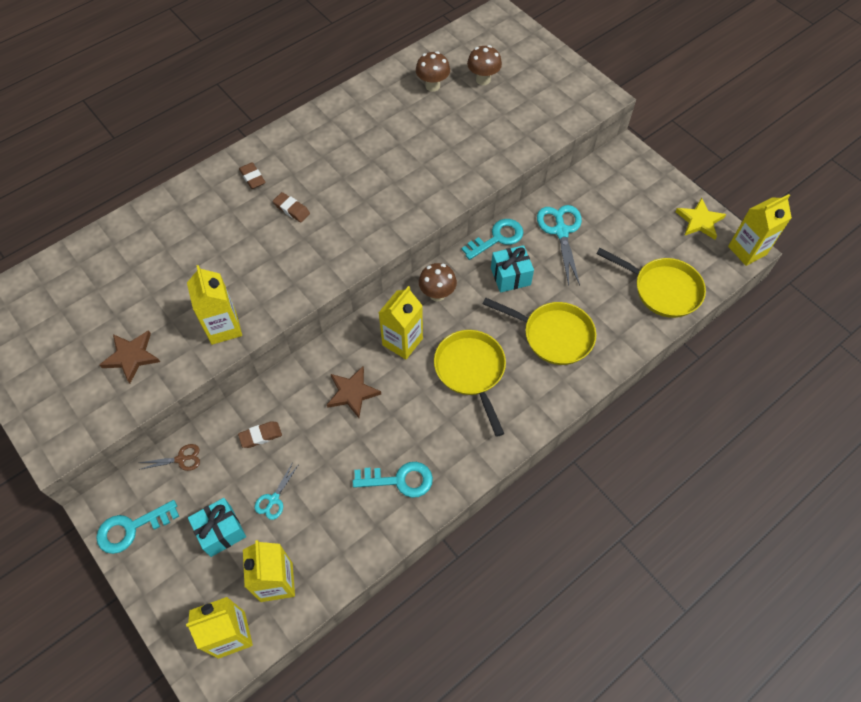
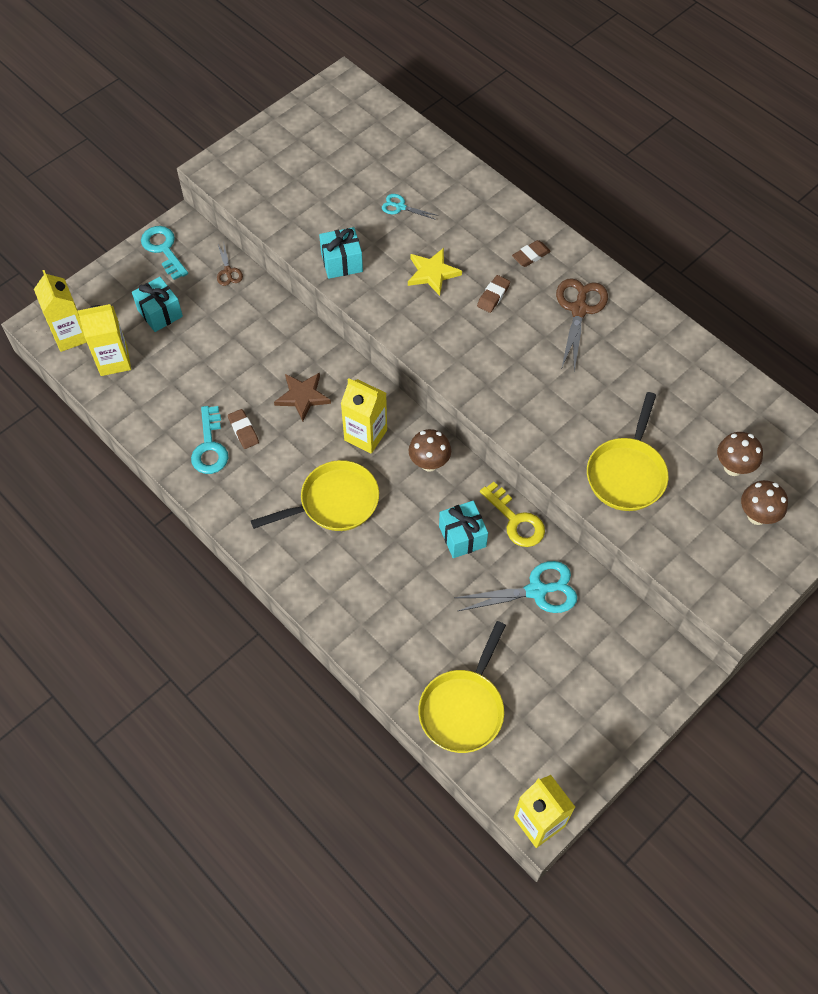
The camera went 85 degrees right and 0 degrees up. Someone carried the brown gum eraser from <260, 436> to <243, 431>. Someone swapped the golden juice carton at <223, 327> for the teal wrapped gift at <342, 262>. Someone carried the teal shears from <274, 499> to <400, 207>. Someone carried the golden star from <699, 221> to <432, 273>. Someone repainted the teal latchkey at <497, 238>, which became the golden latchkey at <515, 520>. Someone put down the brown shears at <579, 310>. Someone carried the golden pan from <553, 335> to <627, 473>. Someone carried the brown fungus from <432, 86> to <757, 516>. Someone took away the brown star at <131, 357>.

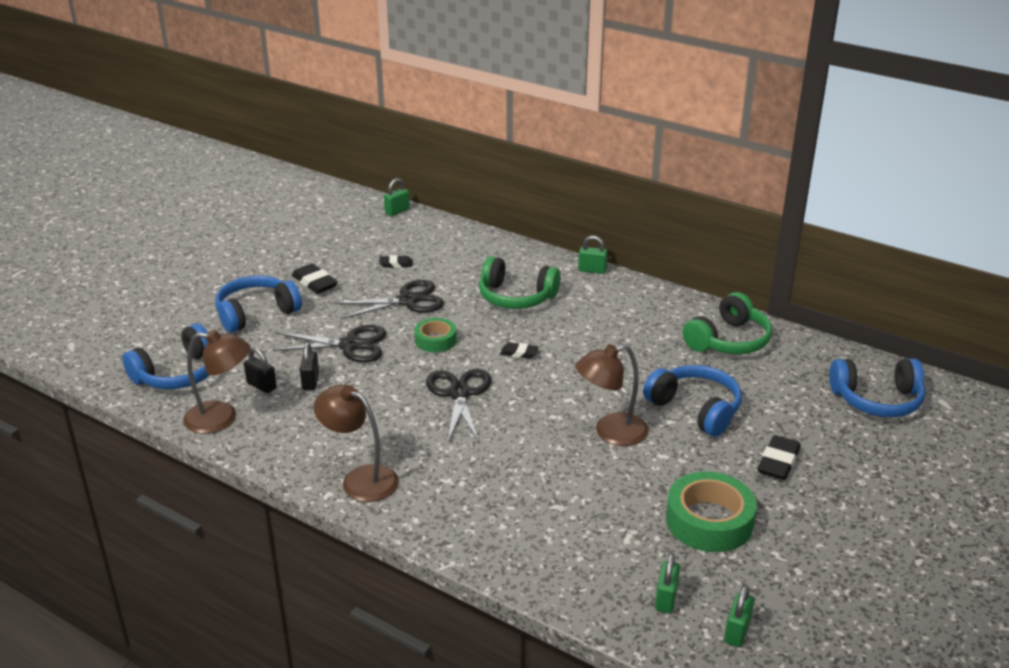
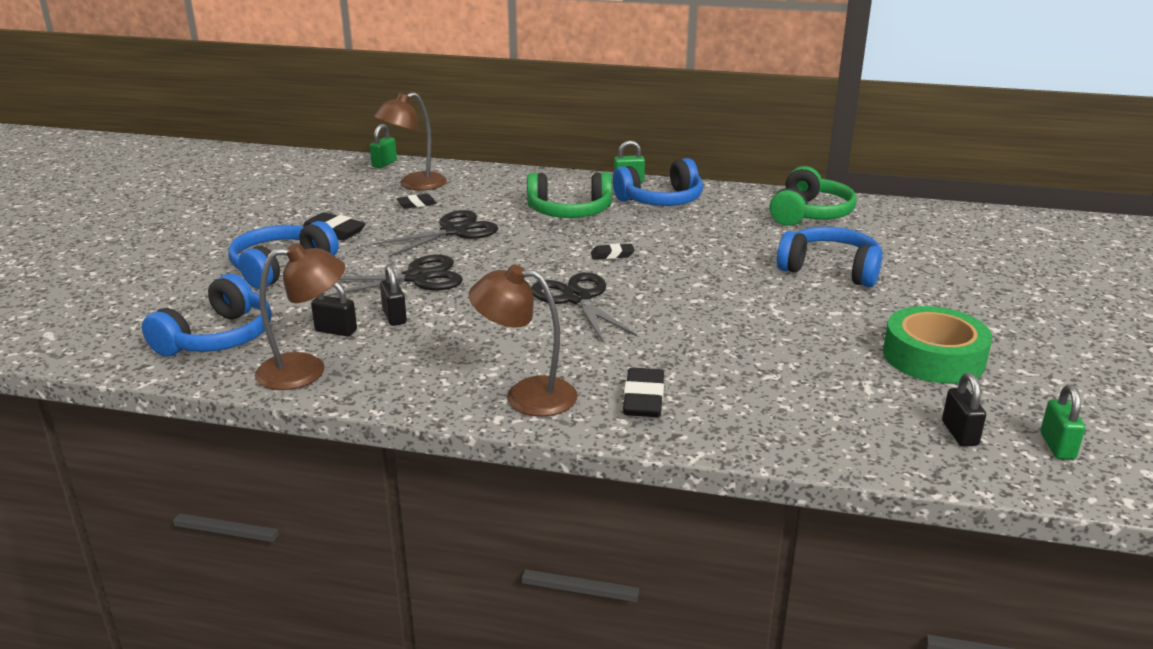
The camera went 20 degrees left and 5 degrees down. Someone carried the brown lamp from <610, 432> to <414, 185>. Someone carried the cobalt over-ear headphones from <877, 400> to <661, 200>. Someone carried the jet-black gum eraser from <778, 462> to <643, 399>. Someone repainted the emerald small lock at <666, 599>, which became the jet-black small lock at <959, 433>. Someone took away the emerald sticky tape at <435, 340>.

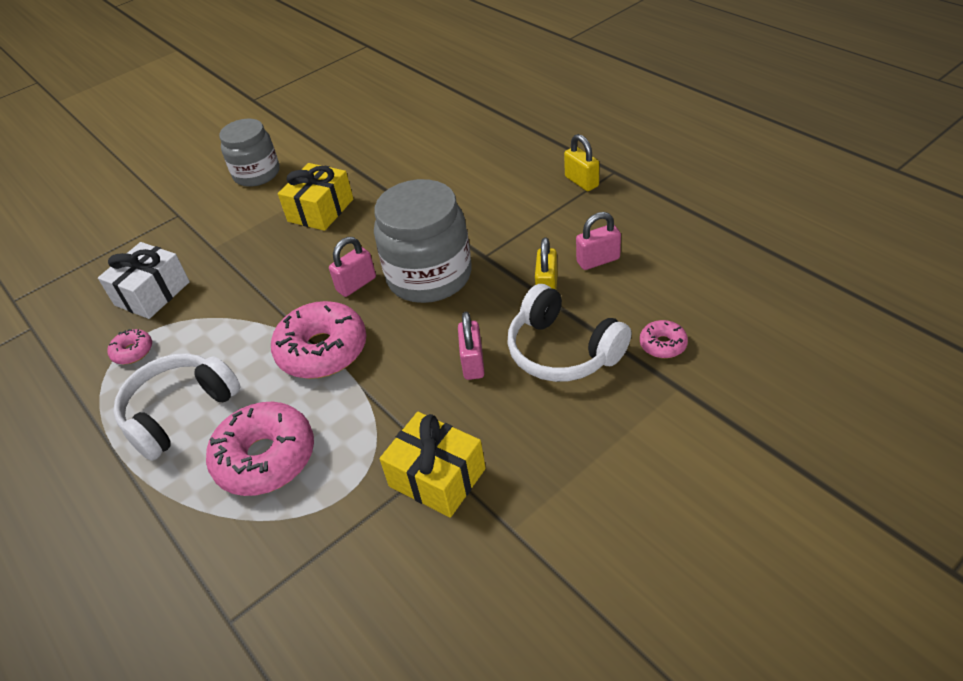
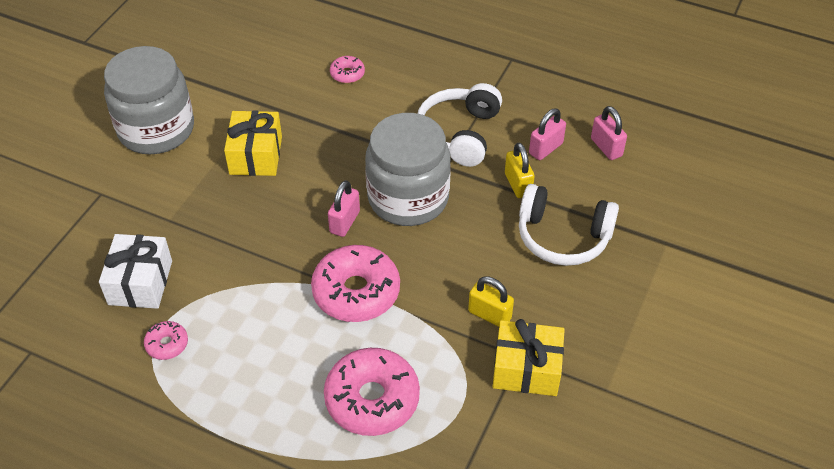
The camera went 30 degrees left and 5 degrees up. Someone scaled the grey preserve jar at <257, 174> by 1.50. Someone carried the rosy doughnut from <663, 344> to <347, 74>. Someone carried the pure white over-ear headphones from <179, 412> to <459, 134>. Someone carried the golden small lock from <581, 182> to <489, 315>. Someone carried the rosy small lock from <473, 363> to <606, 147>.

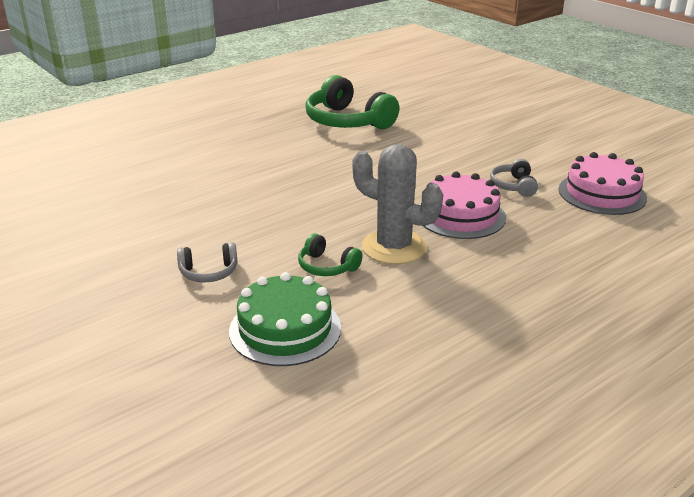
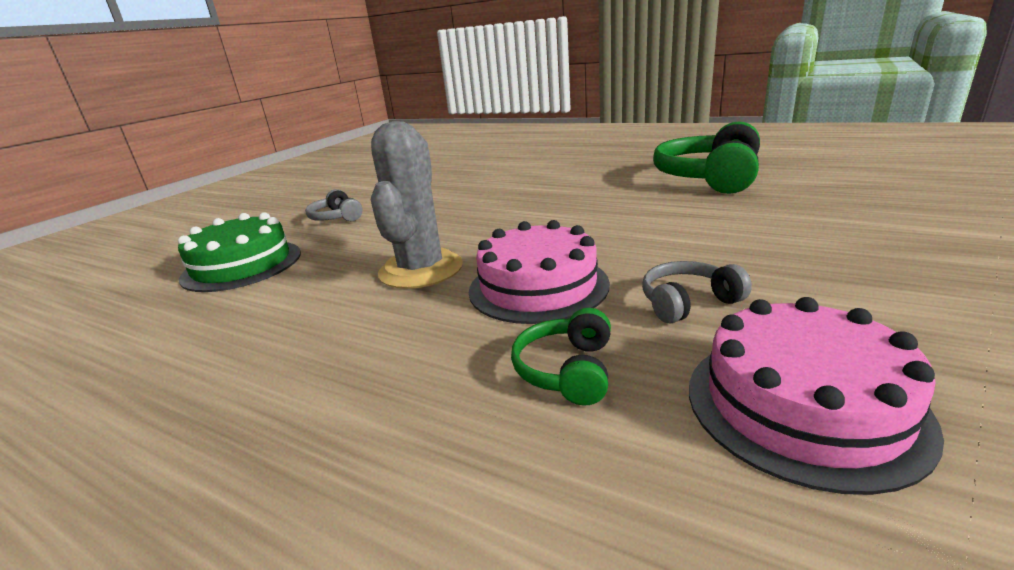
The camera went 70 degrees right and 5 degrees down. Someone carried the emerald over-ear headphones from <327, 266> to <567, 370>.

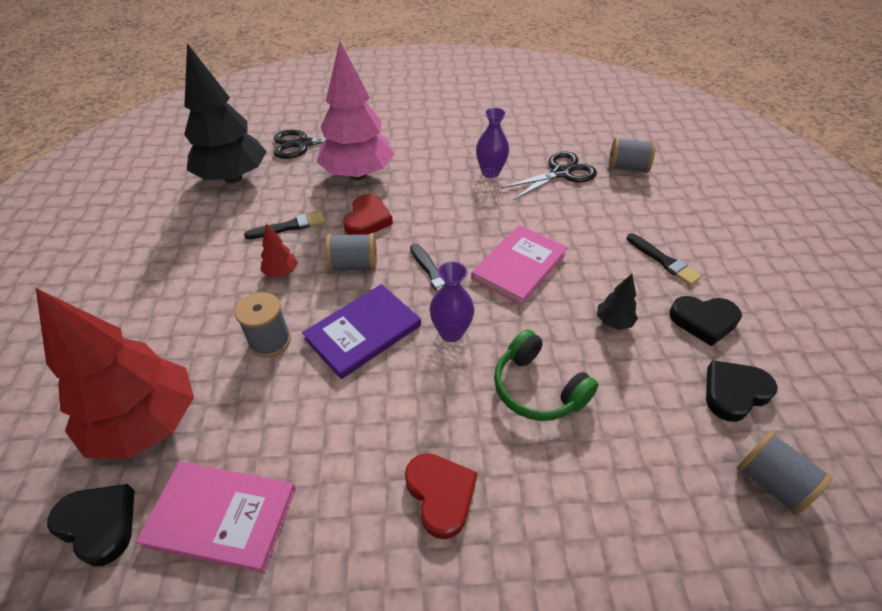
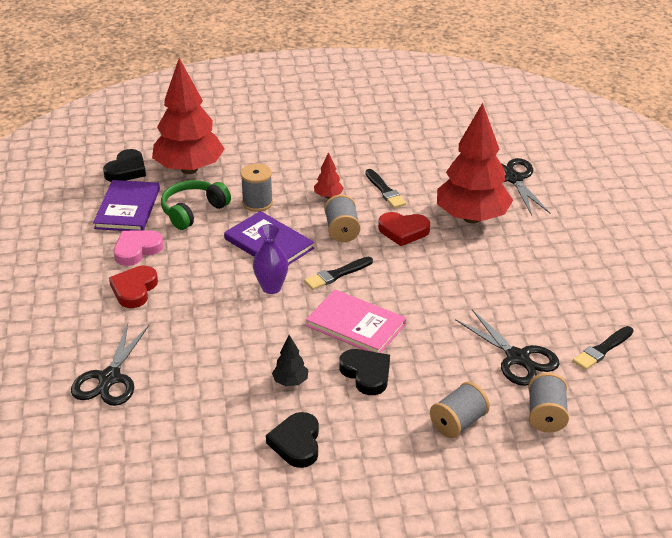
The camera went 85 degrees right and 10 degrees down. Someone put down the jet-black shears at <109, 378>. Someone repainted the rosy hardcover at <221, 516>, which became the royal purple hardcover at <127, 208>. Someone rotated the red love heart at <440, 495> by 135 degrees clockwise. Someone put down the rosy love heart at <137, 250>. Someone carried the emerald over-ear headphones from <537, 388> to <193, 211>. Someone carried the jet-black love heart from <734, 392> to <366, 374>. Someone carried the grey spool from <771, 482> to <458, 423>. Someone repainted the rosy tree at <358, 175>, which became the red tree at <472, 218>. Someone carried the jet-black paintbrush from <663, 261> to <602, 349>. Someone took away the jet-black tree at <233, 178>. Someone took away the royal purple flower vase at <490, 172>.

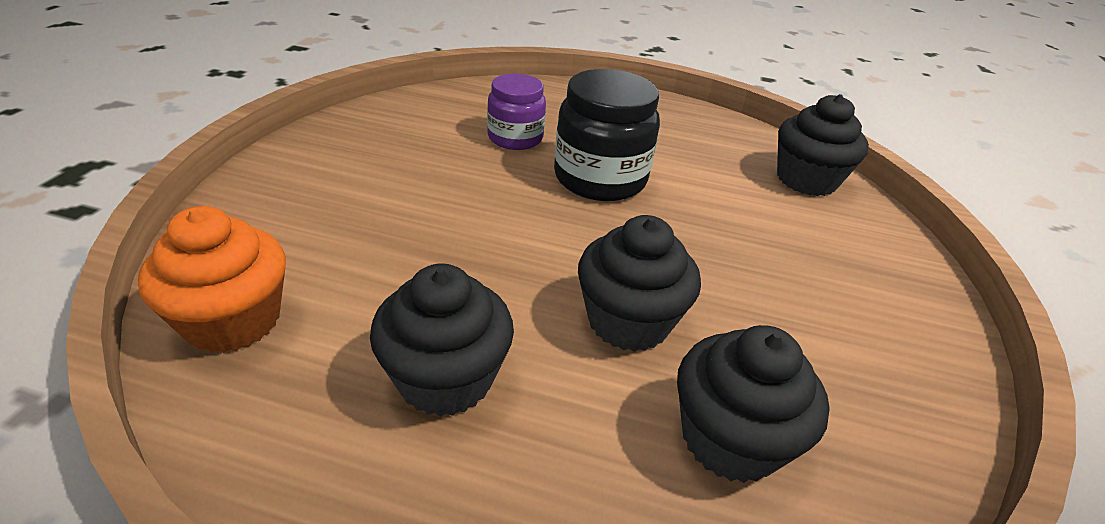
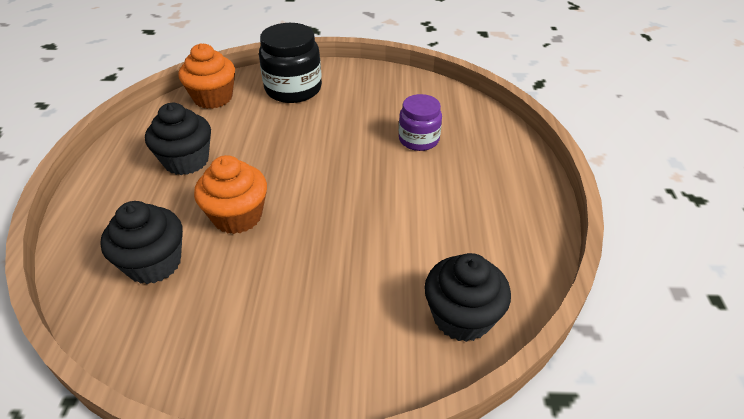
The camera went 80 degrees right and 5 degrees up. Someone repainted the jet-black muffin at <628, 321>, which became the orange muffin at <237, 216>. Someone carried the jet-black preserve jar from <600, 178> to <293, 89>.

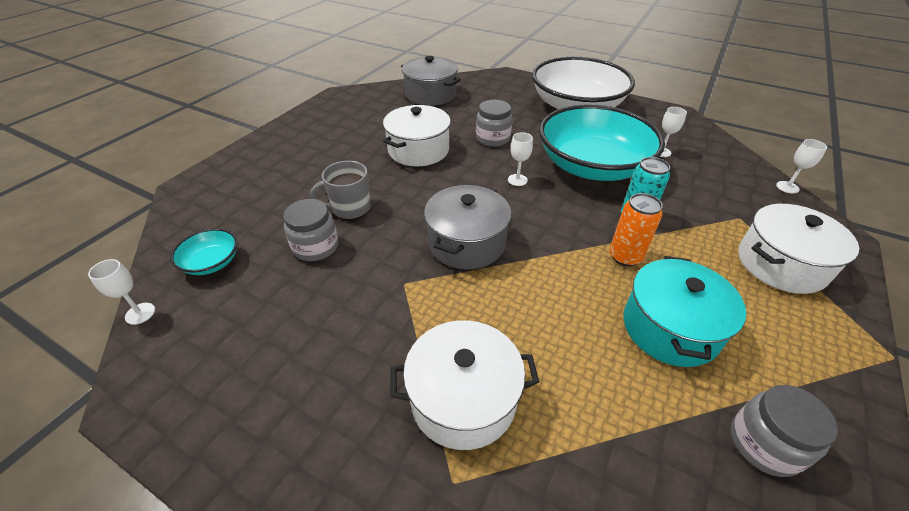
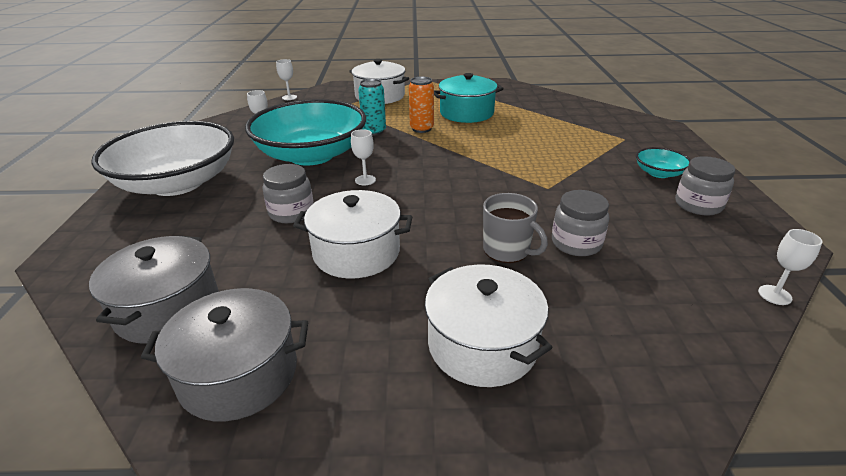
The camera went 120 degrees left and 10 degrees down. Someone carried the grey stockpot from <466, 242> to <239, 374>. Someone carried the pure white stockpot from <463, 398> to <482, 345>. Someone carried the teal bowl from <212, 262> to <659, 173>. Someone carried the grey preserve jar from <764, 444> to <698, 205>.

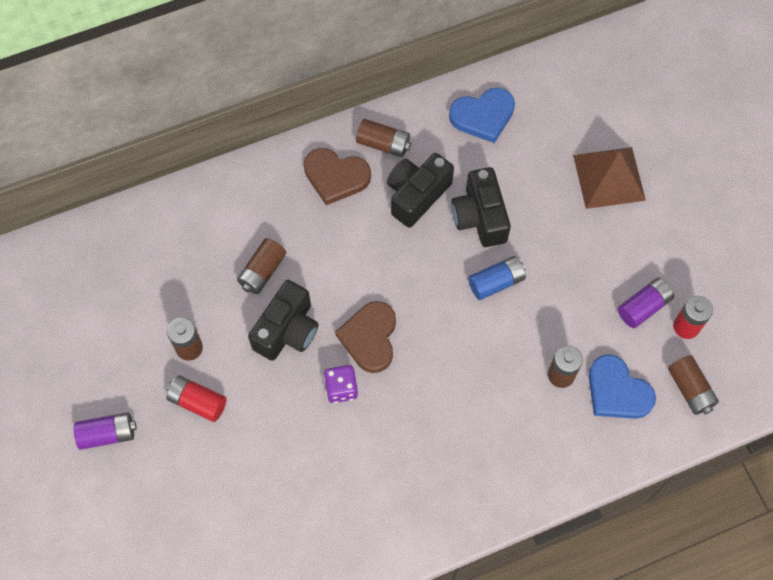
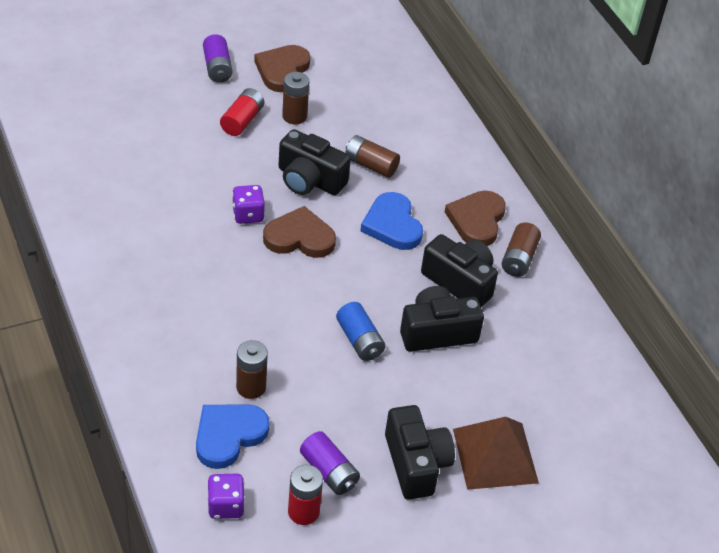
The camera went 85 degrees right and 20 degrees down. Someone swapped the brown AA battery at <690, 389> for the royal purple dice at <226, 506>. Someone put down the brown love heart at <282, 70>. Someone carried the cobalt love heart from <483, 116> to <392, 225>. Someone put down the jet-black compact camera at <416, 464>.

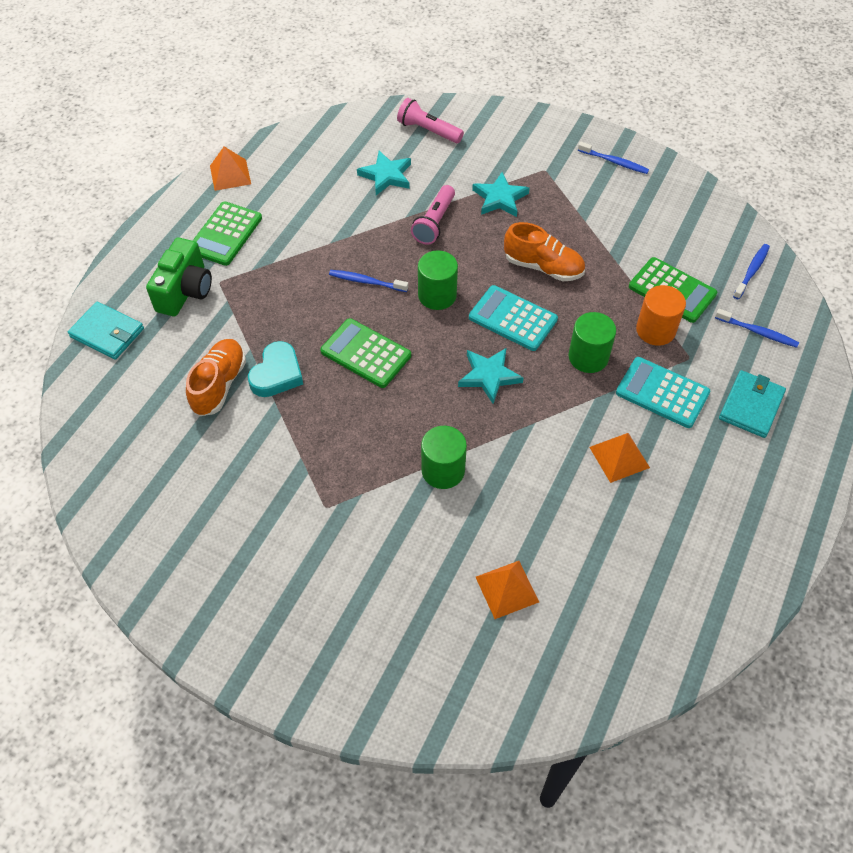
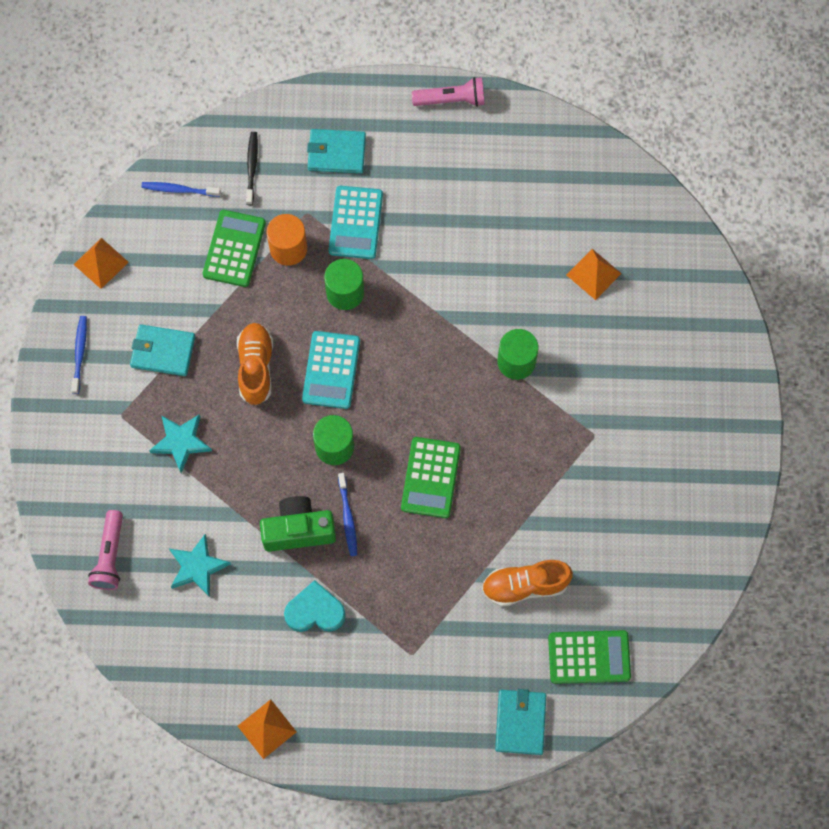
The camera went 115 degrees left and 15 degrees up. Someone carried the orange pyramid shape from <619, 457> to <101, 263>. Someone put down the teal wallet at <163, 351>. Someone repainted the cobalt dental brush at <757, 332>, which became the jet-black dental brush at <252, 167>. Someone carried the emerald compact camera from <185, 291> to <298, 530>. Someone carried the teal love heart from <277, 374> to <315, 611>. Someone carried the rosy flashlight from <434, 223> to <451, 100>. Someone carried the emerald calculator from <225, 234> to <589, 657>. Someone took away the teal star at <489, 376>.

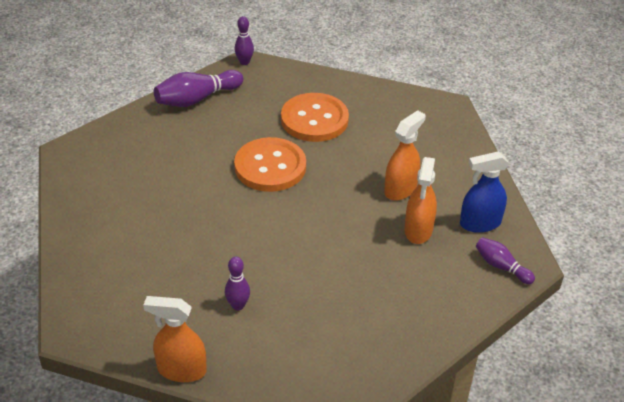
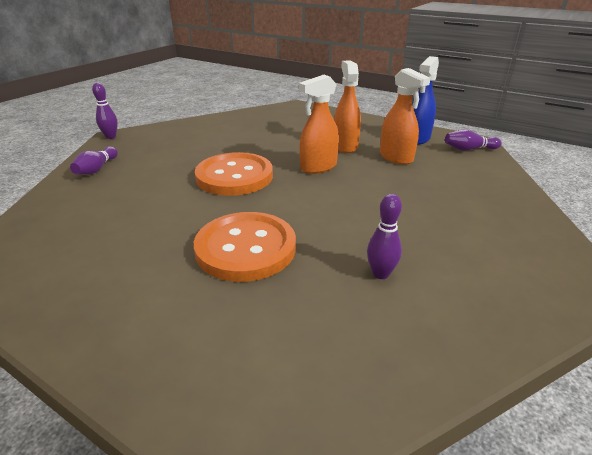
The camera went 45 degrees left and 10 degrees down. Someone scaled the royal purple tenpin at <197, 99> by 0.59. Someone carried the orange sewing button from <314, 119> to <246, 248>. Someone carried the orange spray bottle from <181, 370> to <318, 167>.

